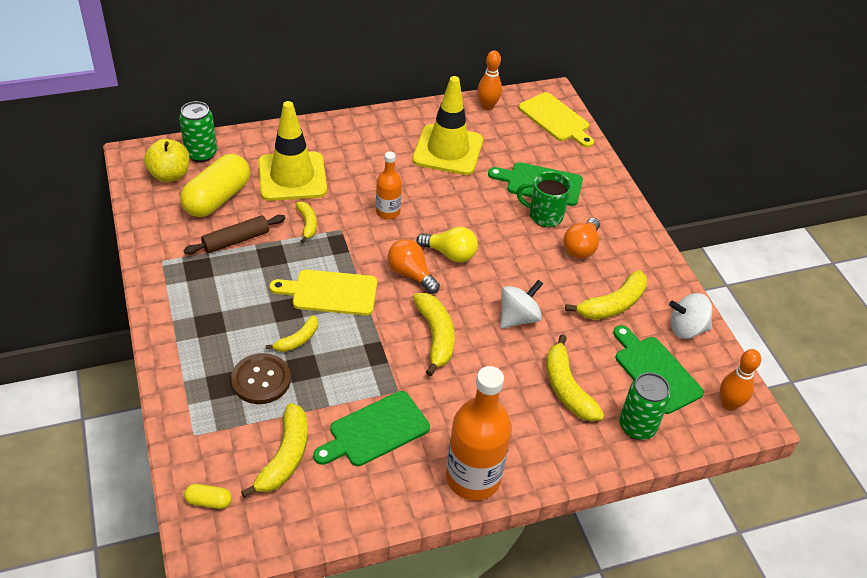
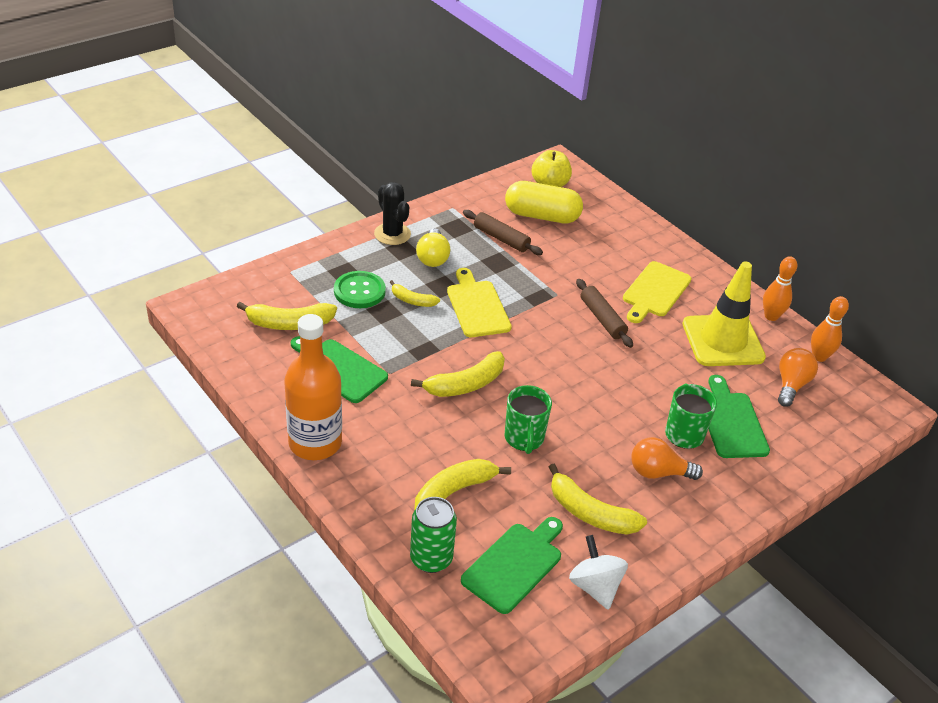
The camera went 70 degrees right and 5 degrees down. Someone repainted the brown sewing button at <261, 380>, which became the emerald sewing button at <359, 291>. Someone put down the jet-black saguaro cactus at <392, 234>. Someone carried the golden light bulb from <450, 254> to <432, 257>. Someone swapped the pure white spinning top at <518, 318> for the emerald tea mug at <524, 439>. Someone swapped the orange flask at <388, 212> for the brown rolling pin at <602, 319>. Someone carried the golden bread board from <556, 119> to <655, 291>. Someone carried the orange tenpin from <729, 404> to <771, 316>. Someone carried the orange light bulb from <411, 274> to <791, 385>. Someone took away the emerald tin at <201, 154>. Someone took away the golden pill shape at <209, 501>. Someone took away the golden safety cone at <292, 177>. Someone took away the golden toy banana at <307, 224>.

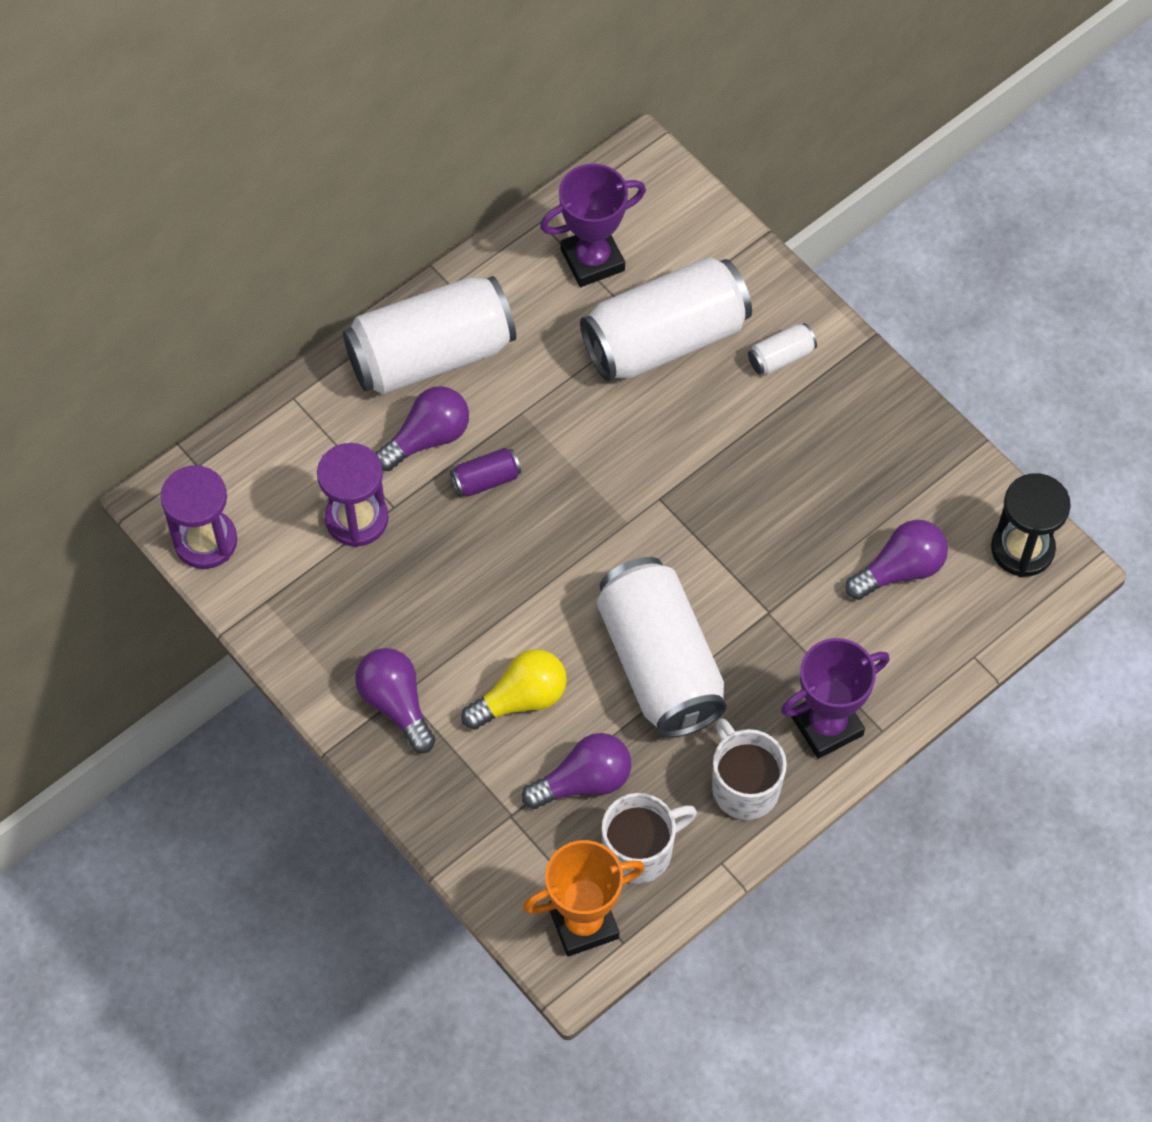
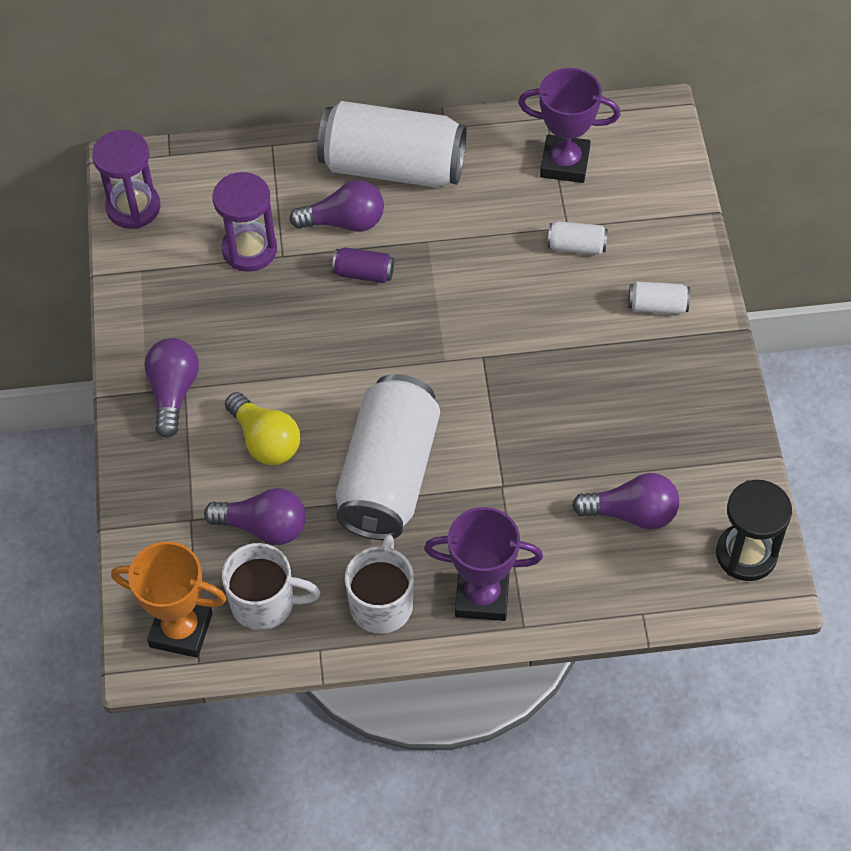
The camera went 35 degrees right and 5 degrees down. Someone rotated the golden light bulb at <521, 699> by 45 degrees clockwise. Someone scaled the pure white tin at <665, 339> by 0.41.

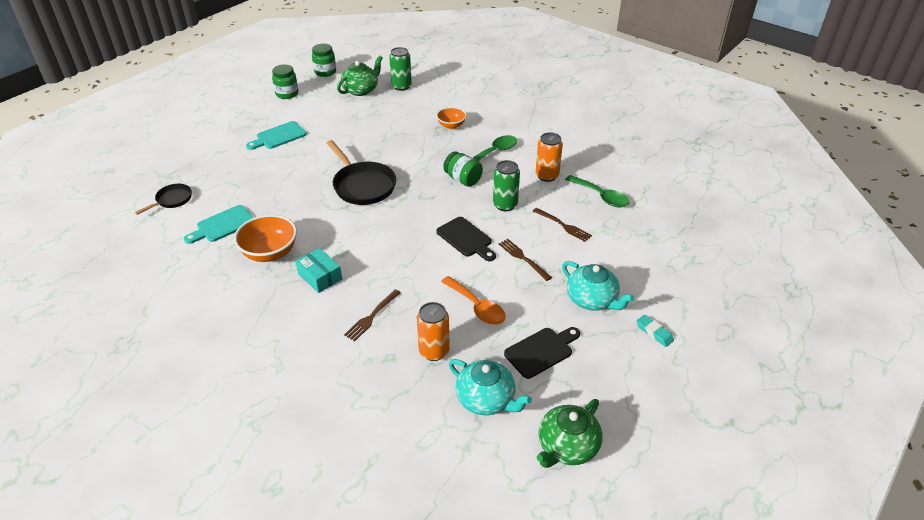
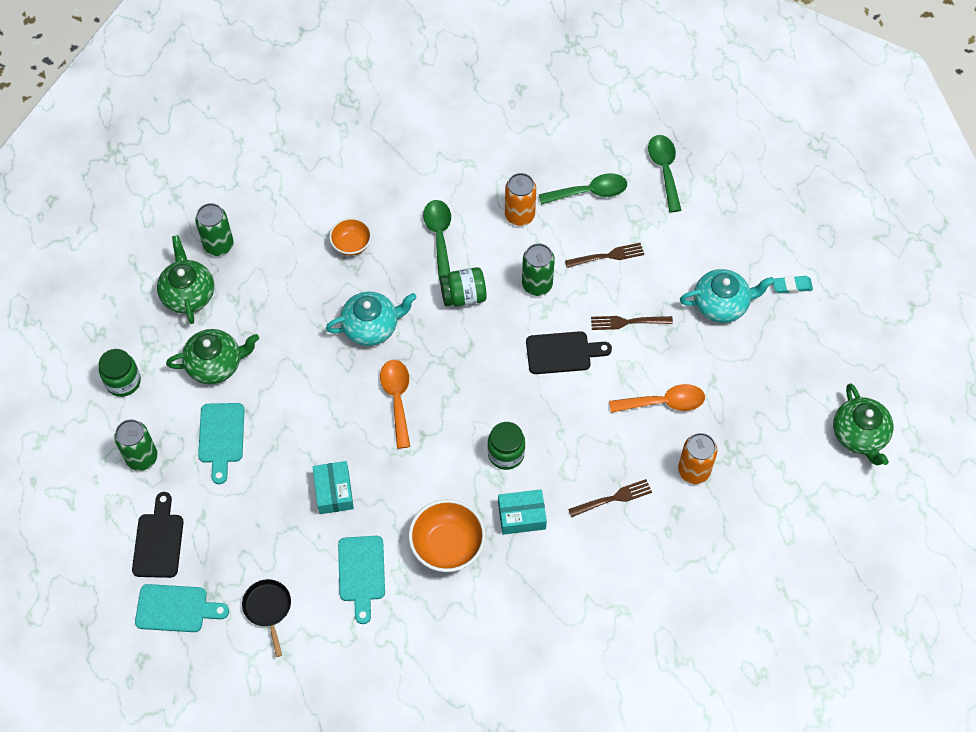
The camera went 55 degrees left and 20 degrees up. Someone put down the emerald tin at <142, 457>. Someone carried the jet-black bread board from <541, 351> to <159, 541>. Someone put down the teal bread board at <176, 609>. Someone put down the emerald teapot at <215, 364>. Someone put down the teal parcel at <334, 491>. Someone carried the teal teapot from <486, 399> to <371, 326>. Someone swapped the jet-black pan at <362, 185> for the orange spoon at <397, 398>. Someone carried the emerald preserve jar from <325, 72> to <506, 454>. Someone rotated the brown fork at <372, 316> by 90 degrees counterclockwise. Someone put down the emerald spoon at <664, 169>.

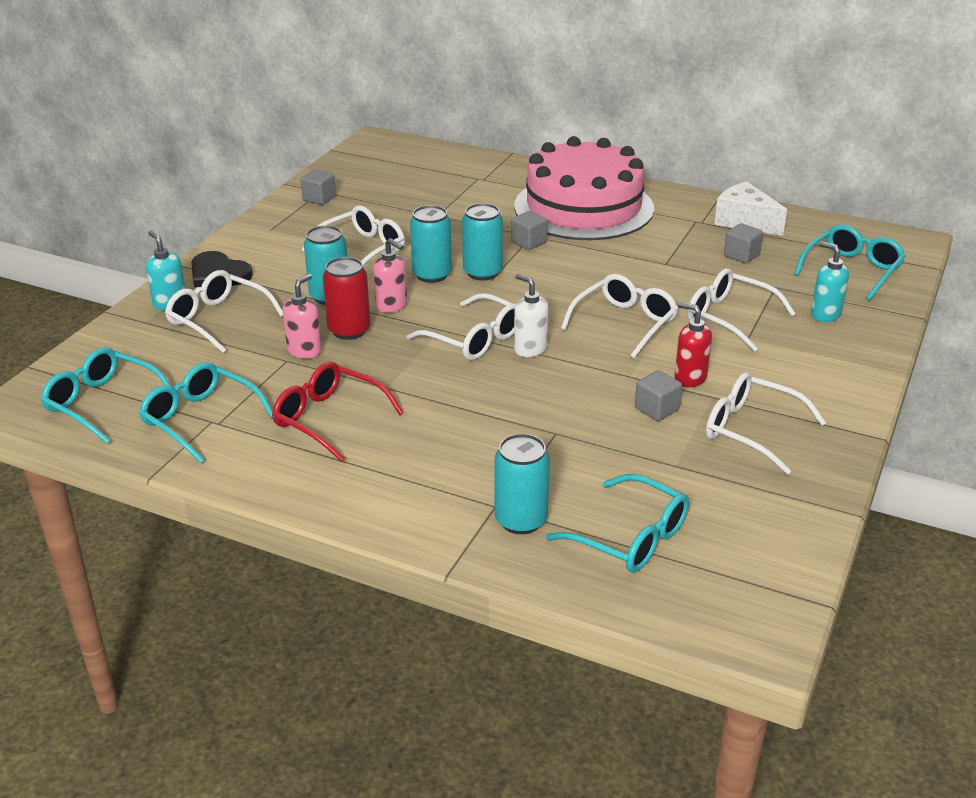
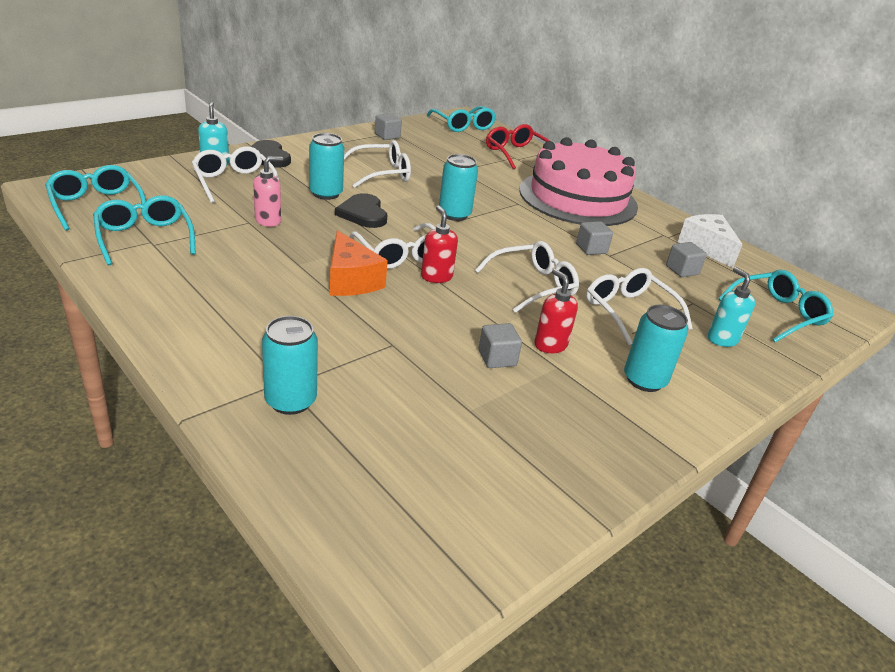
The camera went 20 degrees right and 0 degrees up. Someone put down the orange cheese wedge at <351, 280>. Someone swapped the rosy soap dispenser at <392, 306> for the jet-black love heart at <363, 213>. Someone repainted the pure white soap dispenser at <530, 349>, which became the red soap dispenser at <436, 276>. Someone carried the teal spectacles from <630, 537> to <463, 125>. Someone carried the red spectacles from <329, 419> to <516, 154>. Someone carried the grey block from <528, 242> to <591, 249>. Someone carried the teal tin from <432, 275> to <644, 380>. Someone took away the red tin at <349, 330>. Someone took away the pure white spectacles at <751, 430>.

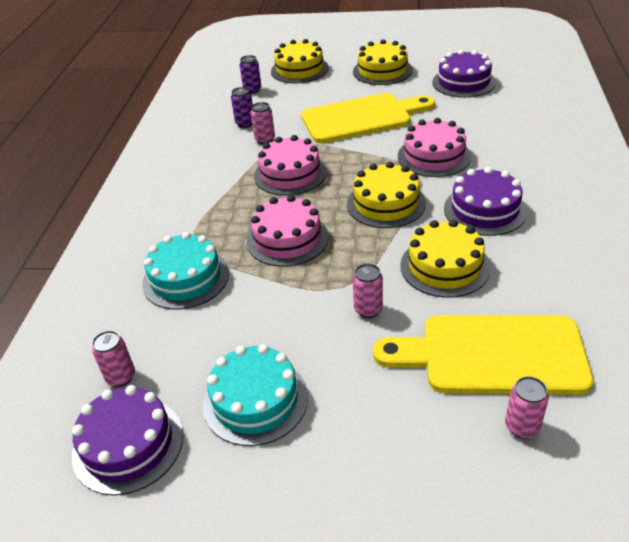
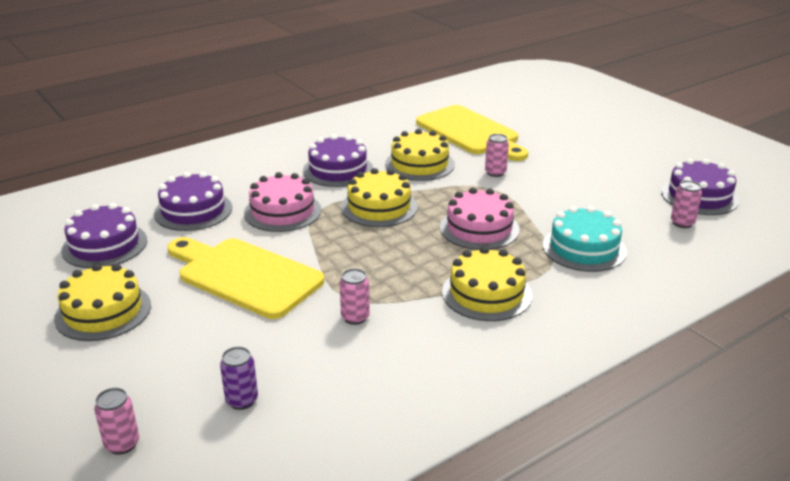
The camera went 135 degrees left and 10 degrees down. Someone carried the rosy tin from <522, 427> to <122, 444>. Someone put down the royal purple gateau at <193, 210>. Someone carried the golden gateau from <299, 69> to <486, 293>. Someone took away the teal gateau at <255, 400>. Someone took away the royal purple tin at <245, 123>. Someone took away the rosy gateau at <290, 174>.

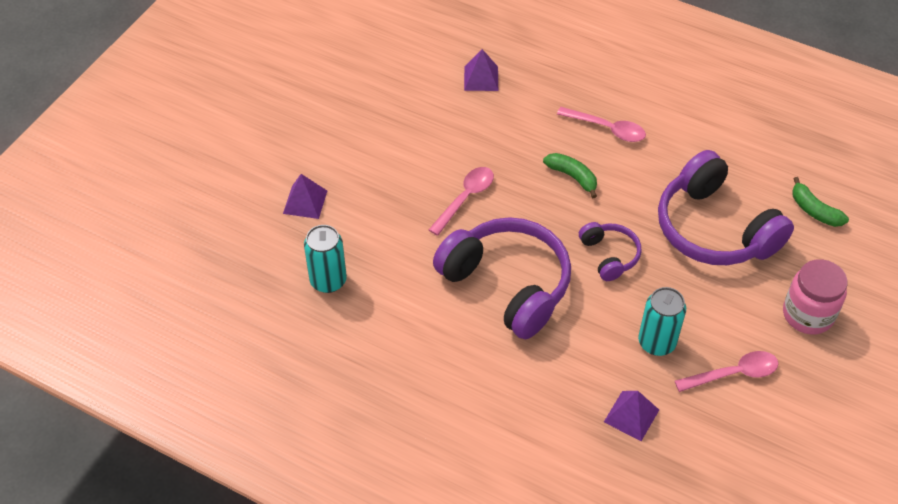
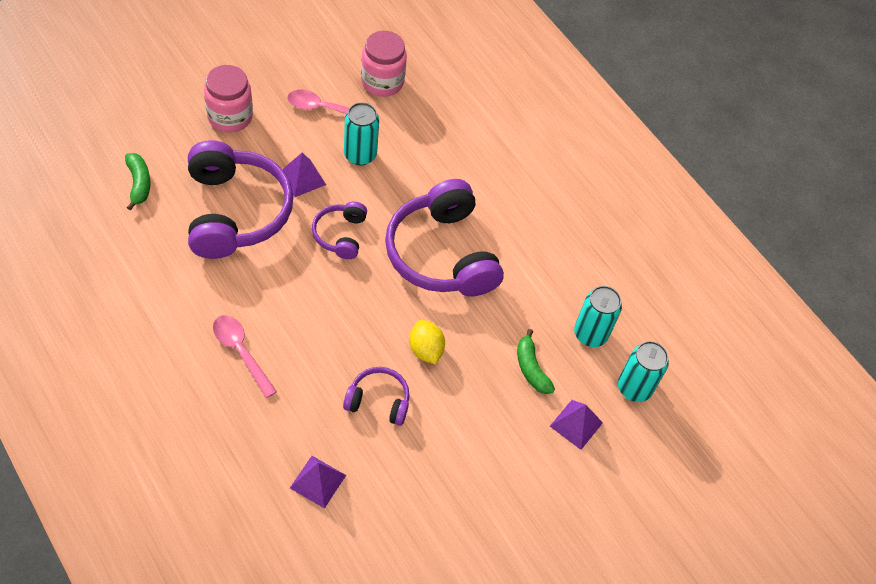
The camera went 160 degrees left and 5 degrees up. Someone carried the royal purple pyramid shape from <631, 415> to <302, 178>. Someone put down the royal purple over-ear headphones at <378, 401>. Someone put down the rosy preserve jar at <382, 82>. Someone swapped the rosy spoon at <465, 198> for the golden citrus fruit at <425, 350>. Someone carried the emerald toy banana from <572, 177> to <531, 368>. Someone put down the teal tin at <634, 388>.

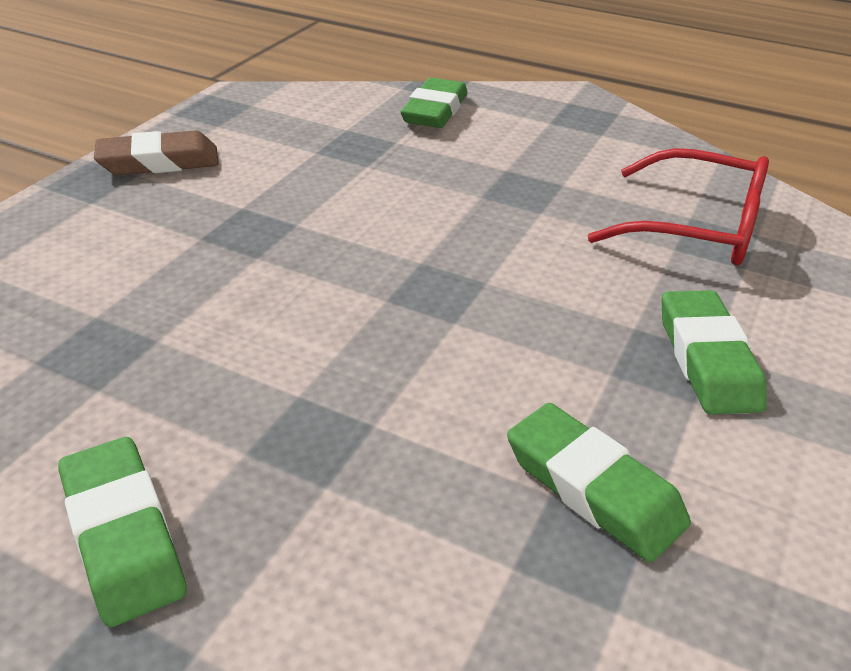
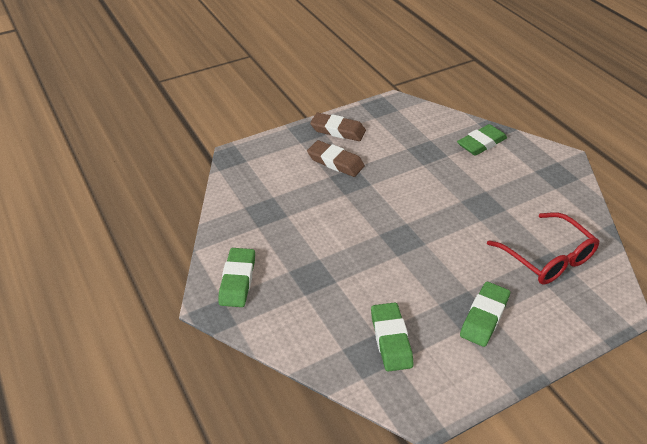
The camera went 35 degrees right and 5 degrees up. Someone put down the brown gum eraser at <335, 162>.

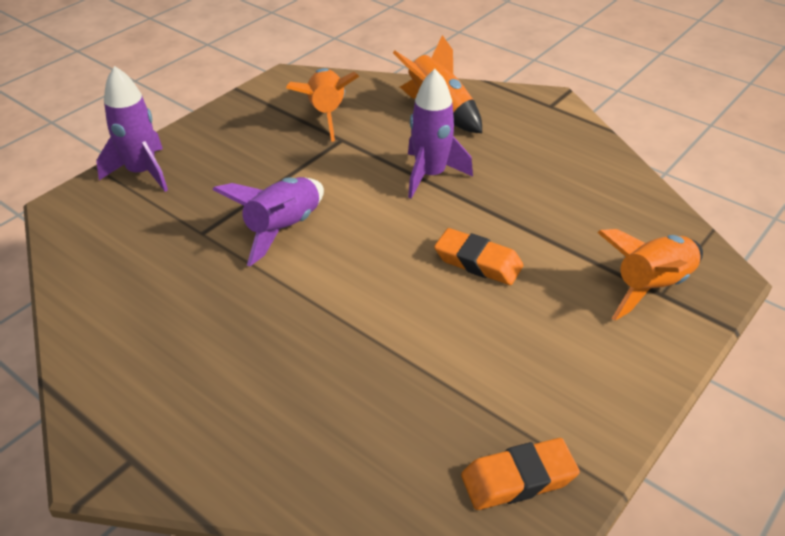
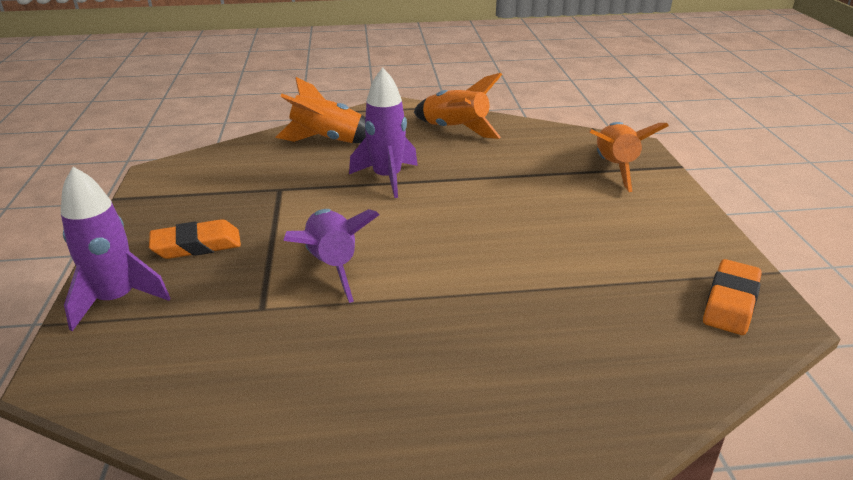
The camera went 45 degrees left and 10 degrees down. Someone carried the orange gum eraser from <478, 262> to <197, 245>. Someone carried the orange spaceship from <326, 114> to <455, 130>.

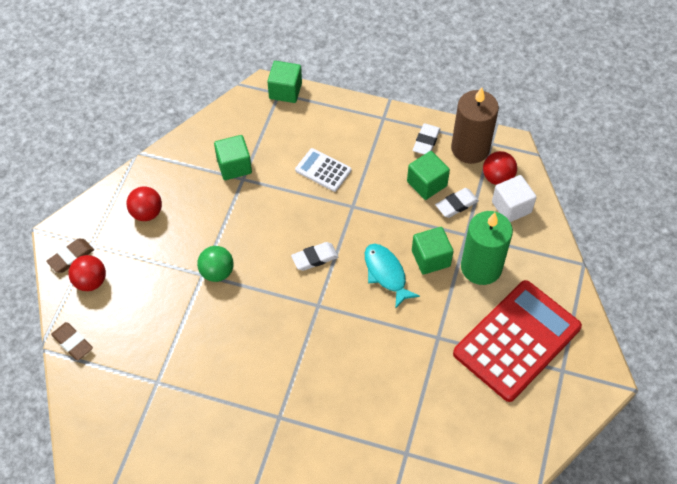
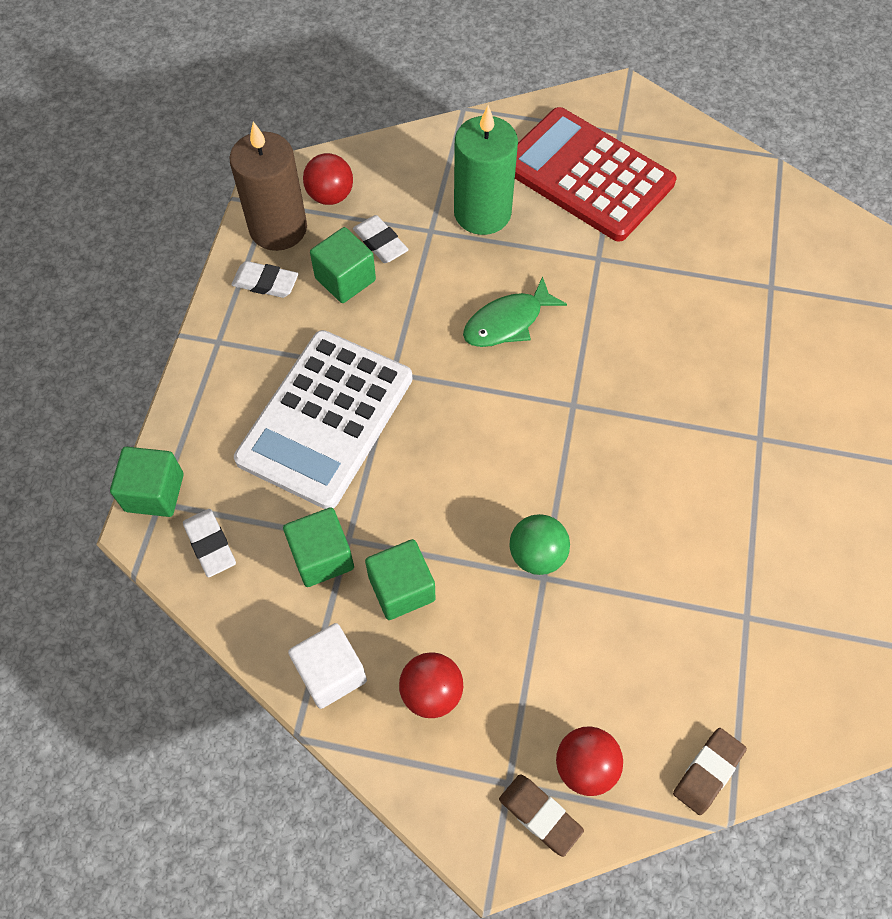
The camera went 95 degrees left and 5 degrees up. Someone carried the pure white gum eraser from <314, 258> to <210, 544>. Someone scaled the pure white calculator at <323, 170> by 2.15. Someone carried the pure white block from <511, 207> to <331, 673>. Someone carried the emerald block from <431, 258> to <401, 588>. Someone repainted the teal fish figure at <386, 273>, which became the emerald fish figure at <507, 322>.

